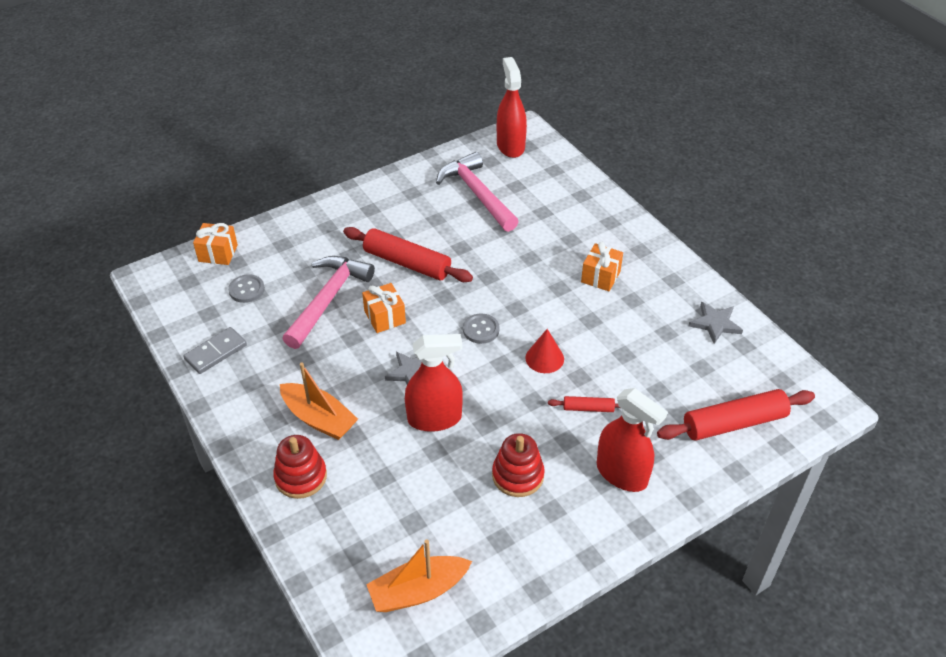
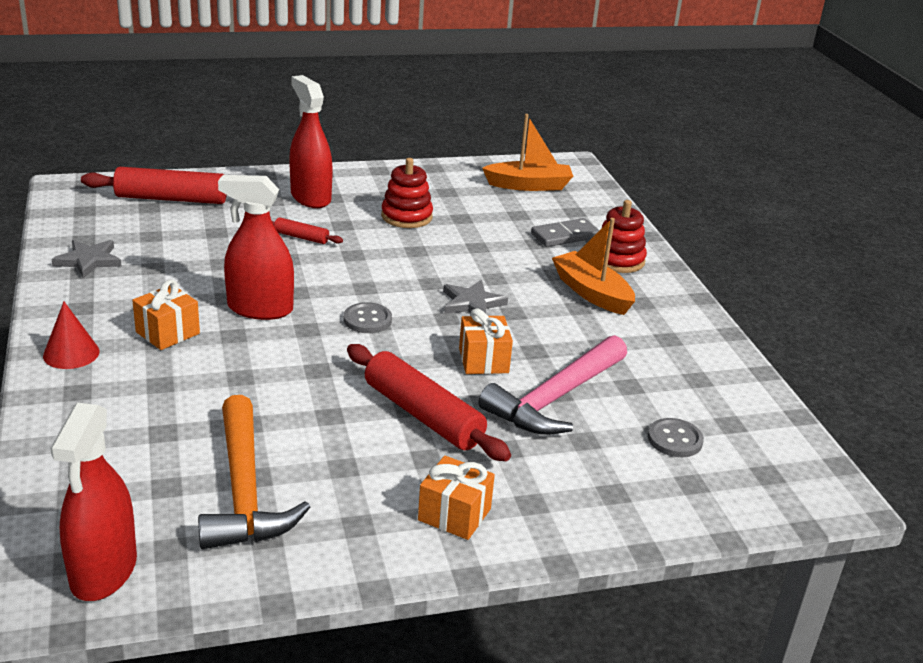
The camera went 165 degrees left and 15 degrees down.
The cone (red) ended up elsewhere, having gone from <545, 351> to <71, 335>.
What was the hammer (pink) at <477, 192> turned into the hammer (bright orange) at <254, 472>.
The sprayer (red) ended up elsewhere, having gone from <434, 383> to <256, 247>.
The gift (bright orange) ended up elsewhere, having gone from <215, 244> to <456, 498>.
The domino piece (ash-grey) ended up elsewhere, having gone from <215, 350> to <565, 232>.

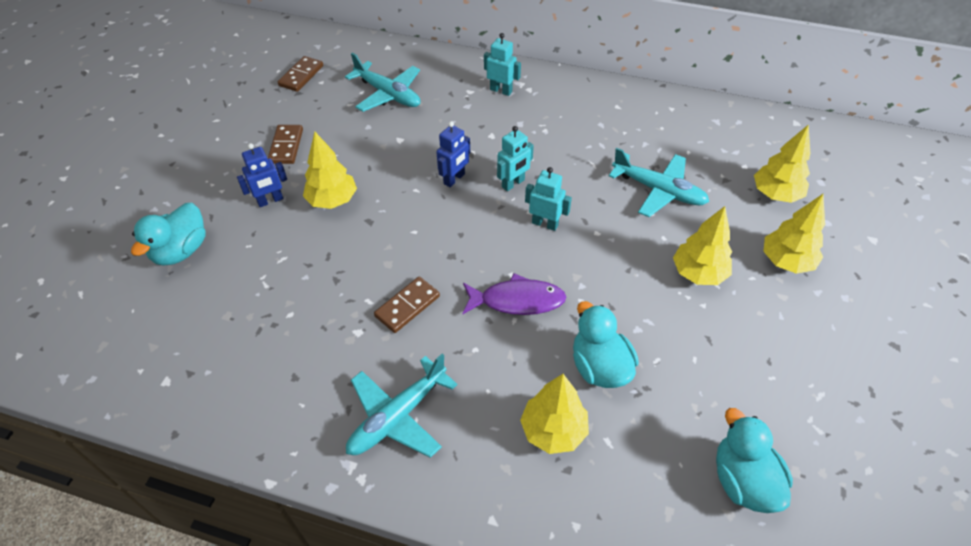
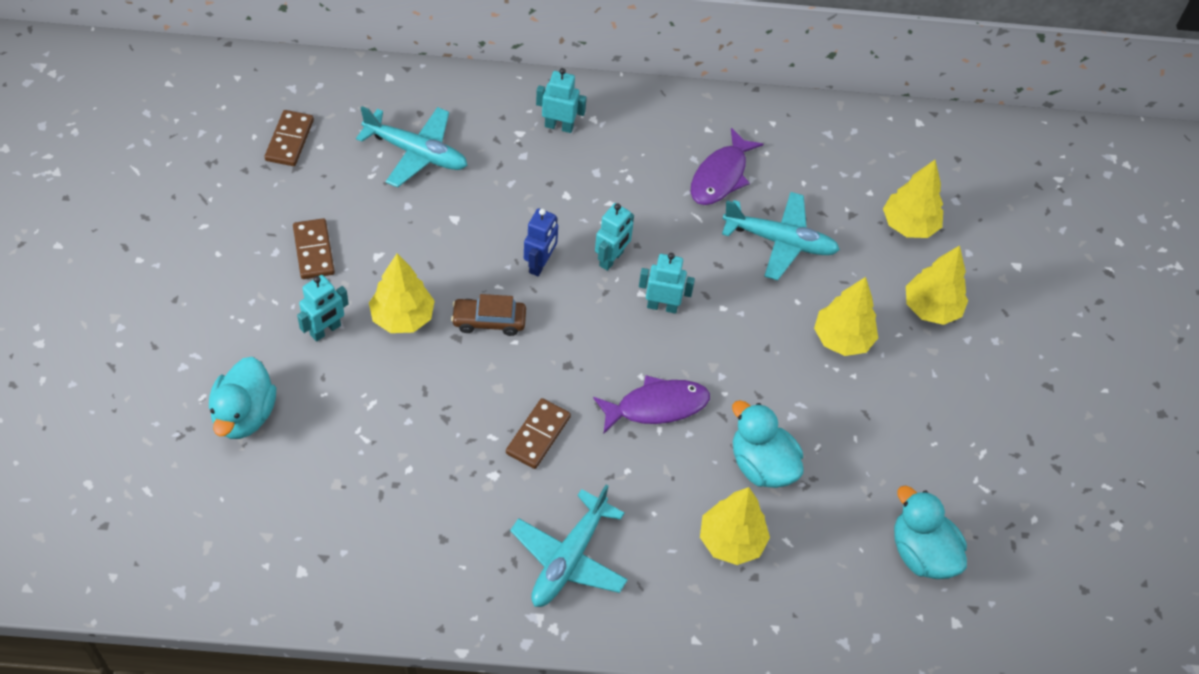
The camera went 20 degrees left and 5 degrees up.
What was the robot (cobalt) at <262, 175> turned into the robot (aqua) at <323, 308>.
The second view gained the automobile (dark brown) at <488, 315>.
The second view gained the fish figure (violet) at <727, 166>.

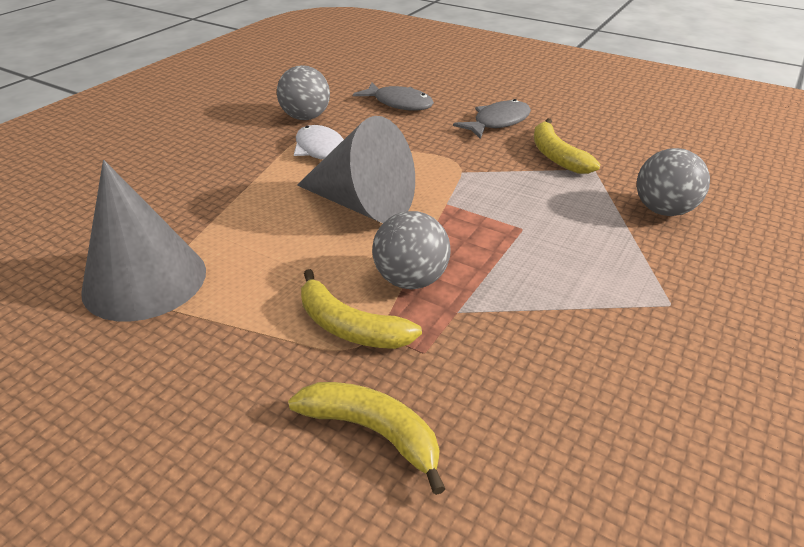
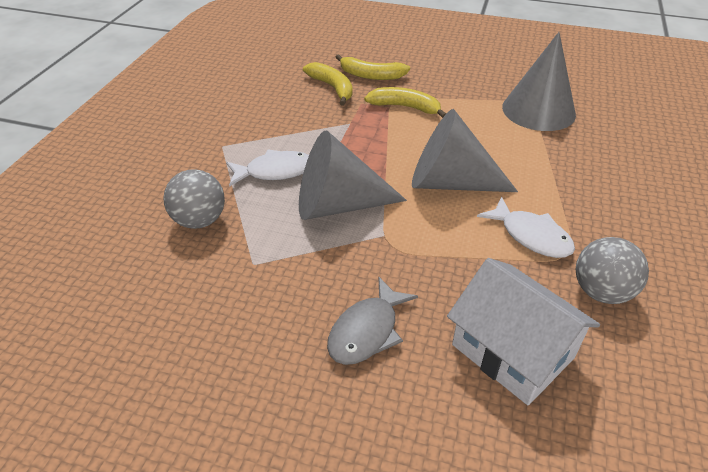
The camera went 165 degrees right and 5 degrees up.
The second view gained the fish figure (pure white) at <267, 168>.
The second view gained the cone (ash-grey) at <353, 175>.
The banana fruit (yellow) ended up elsewhere, having gone from <567, 146> to <328, 84>.
Where the fish figure (ash-grey) stood at <393, 97>, the toy house (pure white) came to stand at <523, 331>.
The second view lost the play ball (ash-grey) at <411, 250>.

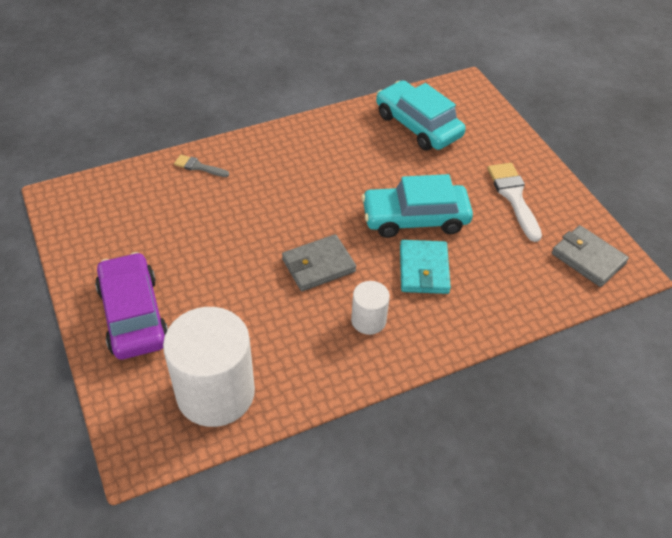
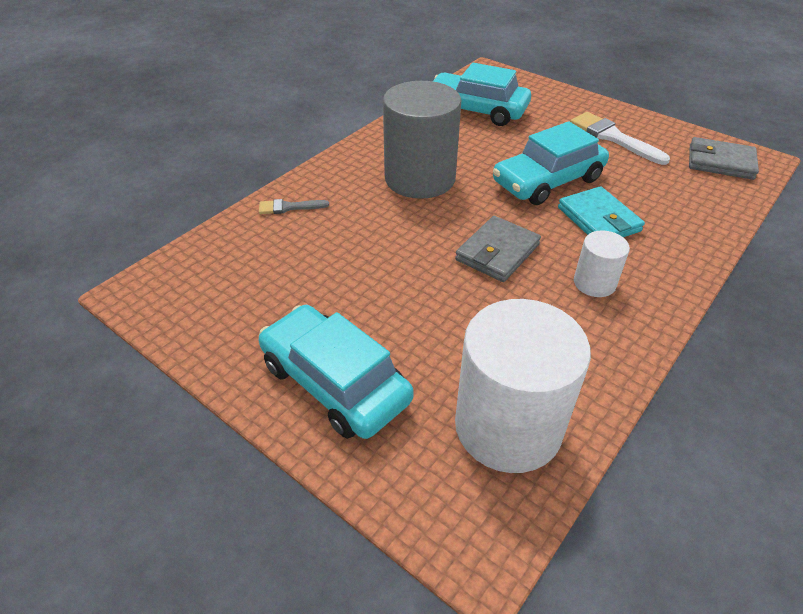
The camera went 25 degrees left and 5 degrees down.
What was the automobile (violet) at <131, 306> turned into the automobile (aqua) at <336, 372>.
The second view gained the cylinder (ash-grey) at <422, 140>.

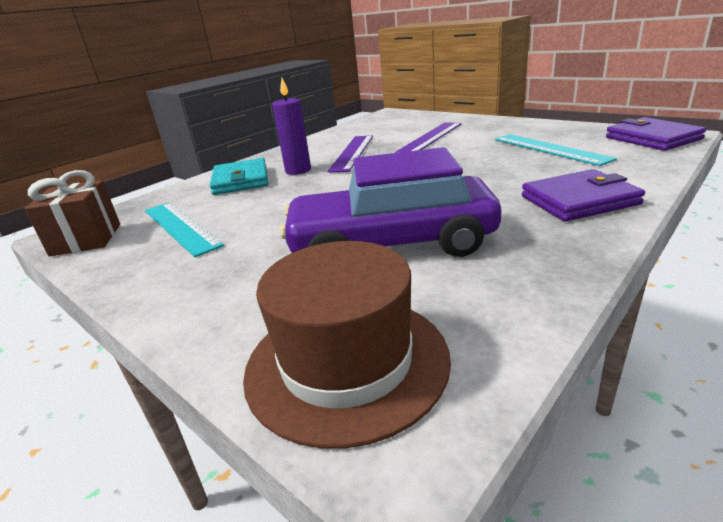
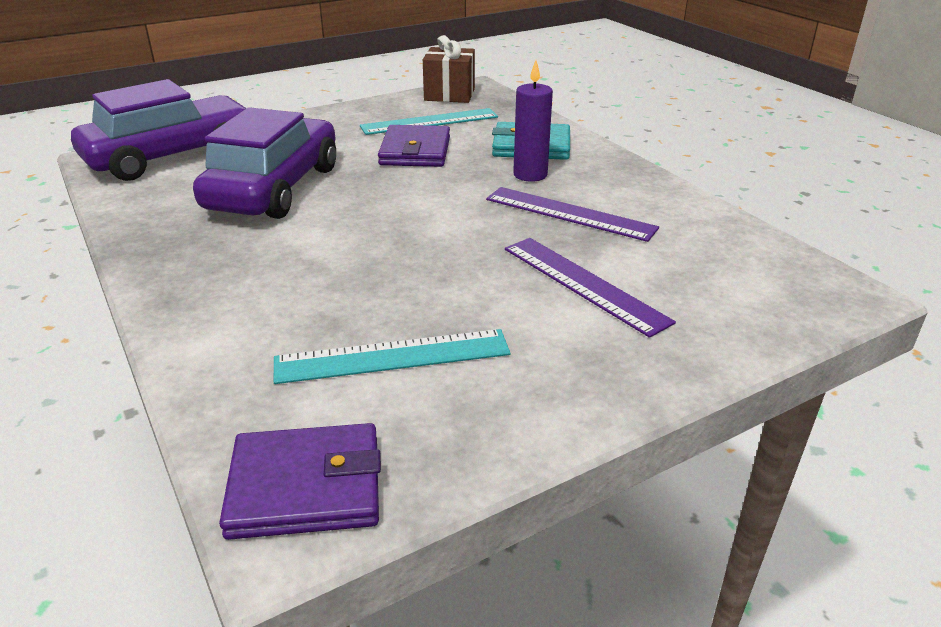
The camera went 105 degrees right and 5 degrees up.
Where the top hat (dark brown) stood at <347, 345>, the automobile (violet) came to stand at <158, 130>.
The billfold (violet) ended up elsewhere, having gone from <583, 195> to <414, 146>.

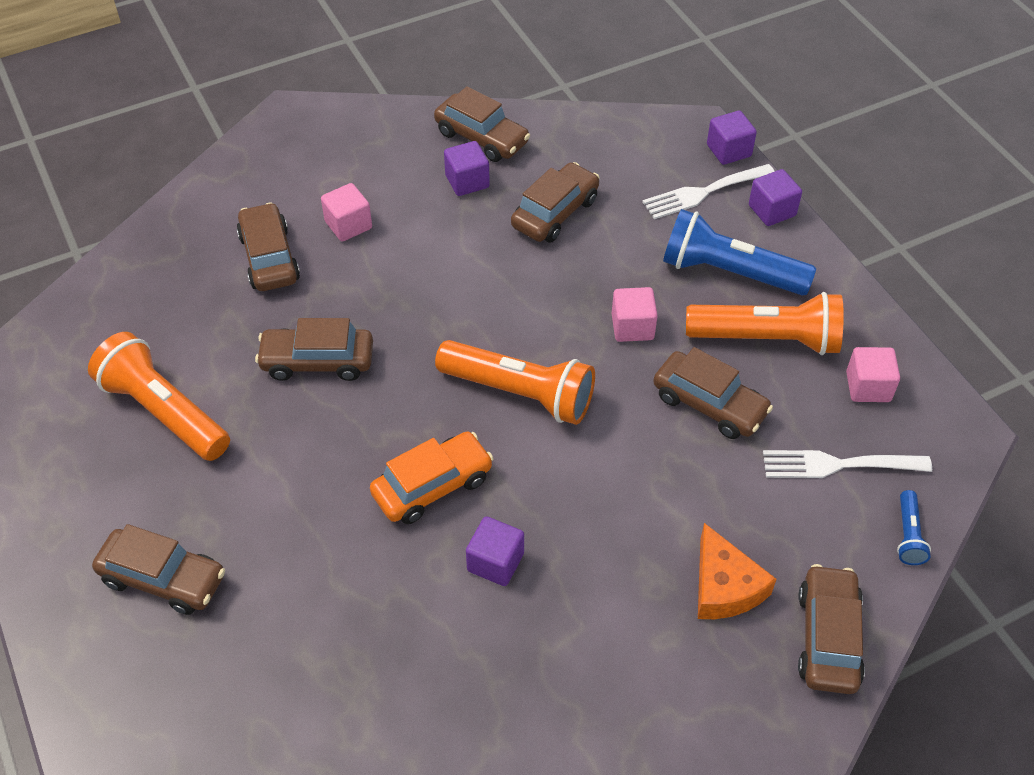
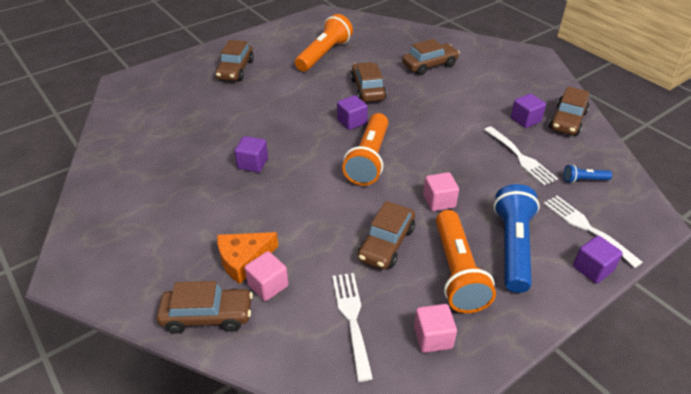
The camera went 80 degrees right and 10 degrees down.
The solid cube (pink) ended up elsewhere, having gone from <346, 212> to <266, 276>.
The solid cube (violet) ended up elsewhere, having gone from <732, 138> to <352, 112>.
Where the automobile (dark brown) stood at <555, 202>, the fork (pure white) came to stand at <521, 156>.
The flashlight (cobalt) ended up elsewhere, having gone from <914, 527> to <587, 174>.
The second view lost the automobile (bright orange) at <432, 478>.

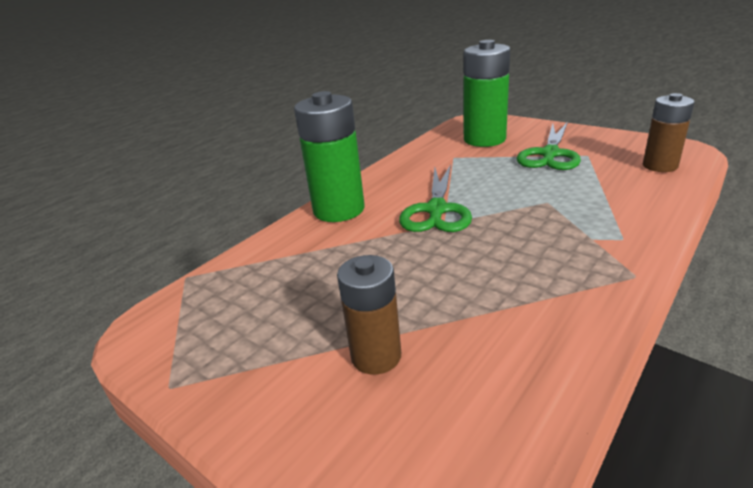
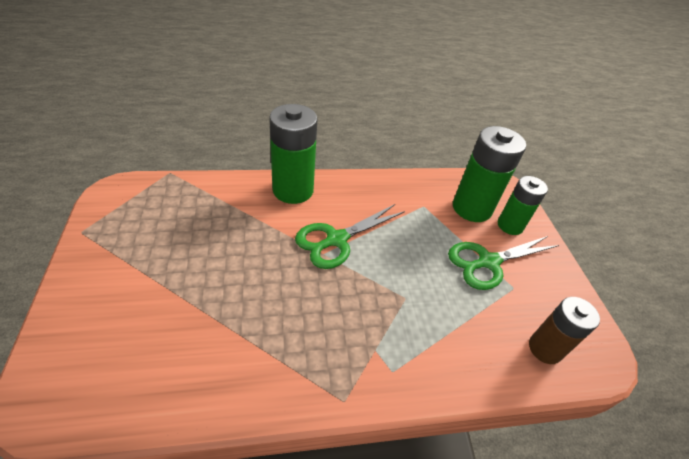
The camera went 35 degrees right and 15 degrees up.
The second view gained the battery (leaf-green) at <523, 205>.
The second view lost the battery (dark brown) at <369, 314>.

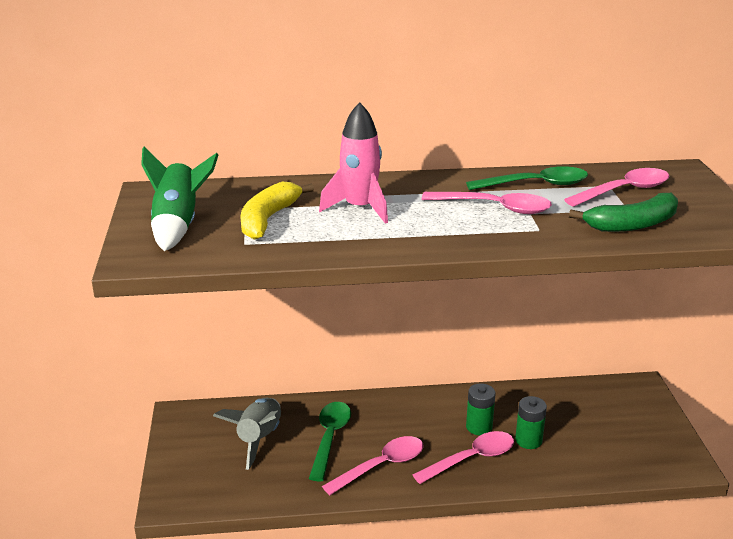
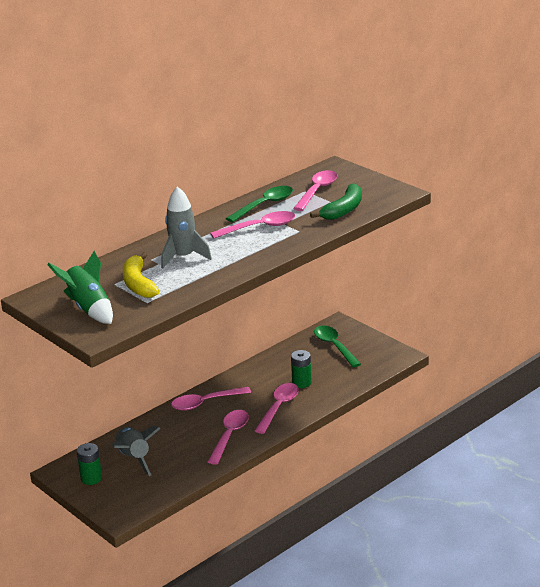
The camera went 35 degrees left and 0 degrees up.
The battery (leaf-green) ended up elsewhere, having gone from <481, 409> to <89, 464>.
What was the toy rocket (pink) at <353, 163> turned into the toy rocket (ash-grey) at <186, 227>.
The second view gained the teaspoon (pink) at <211, 399>.
The teaspoon (leaf-green) ended up elsewhere, having gone from <330, 442> to <337, 346>.

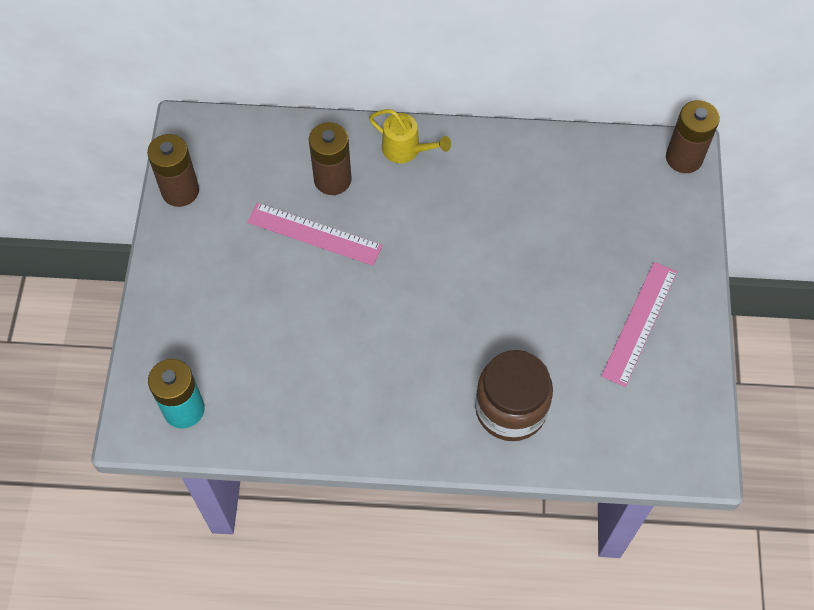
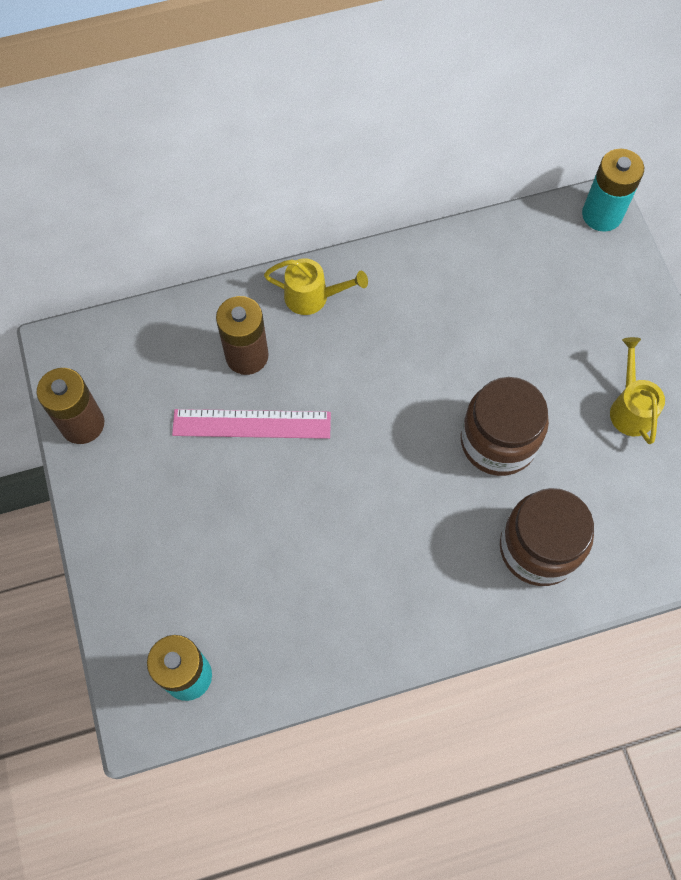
The camera went 20 degrees left and 5 degrees up.
The second view gained the jam jar (dark brown) at <505, 426>.
What was the battery (dark brown) at <693, 136> turned into the battery (aqua) at <613, 190>.
Where the straightedge (pink) stood at <639, 324>, the watering can (yellow) came to stand at <637, 390>.

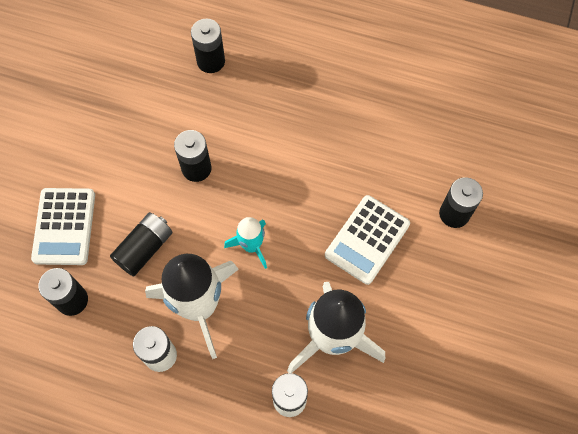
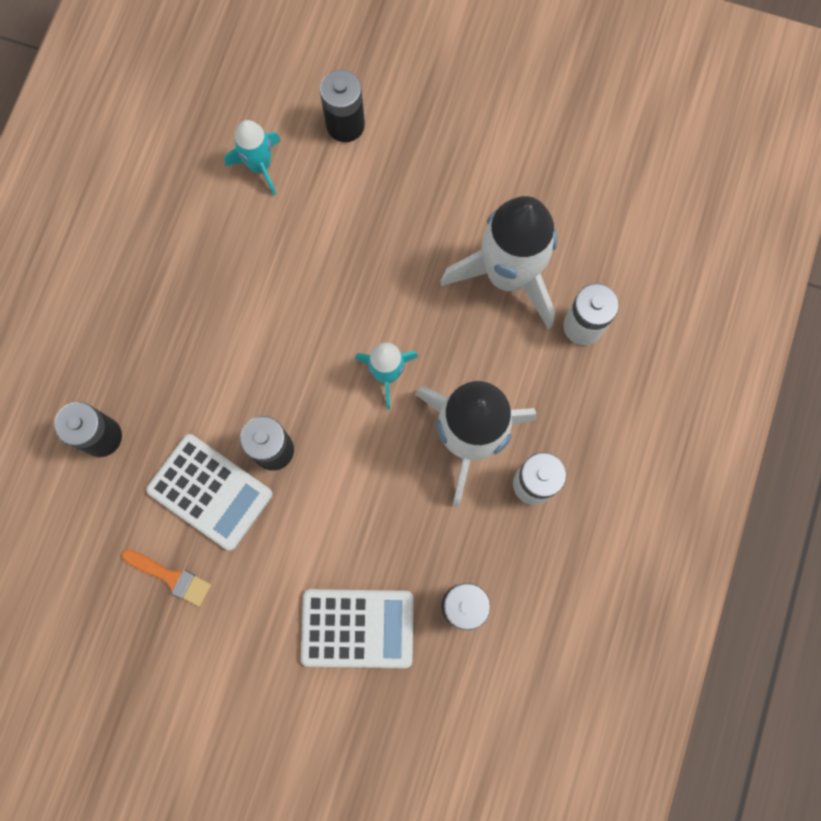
The camera went 90 degrees left and 10 degrees up.
The second view gained the brush (bright orange) at <166, 578>.
The pocket calculator (pure white) ended up elsewhere, having gone from <367, 240> to <209, 492>.
The second view gained the toy rocket (aqua) at <252, 157>.
The second view lost the battery (jet-black) at <141, 244>.

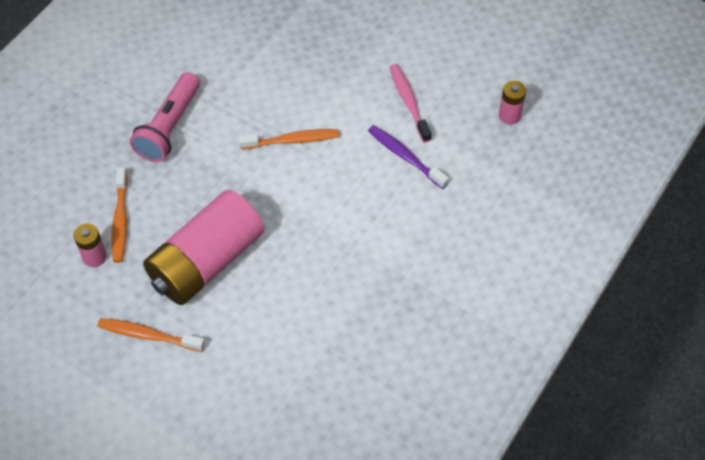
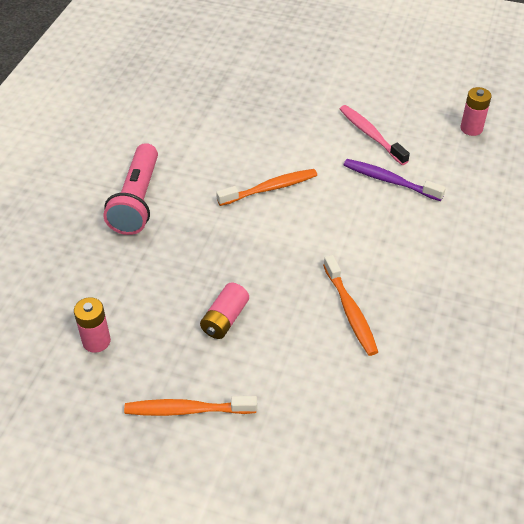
The camera went 15 degrees left and 10 degrees down.
The size of the battery (pink) at <203, 247> changed by a factor of 0.42.
The toothbrush (bright orange) ended up elsewhere, having gone from <120, 215> to <350, 305>.

